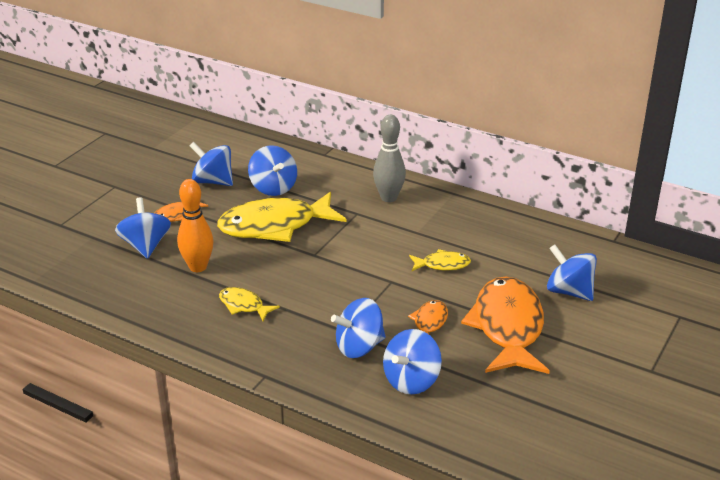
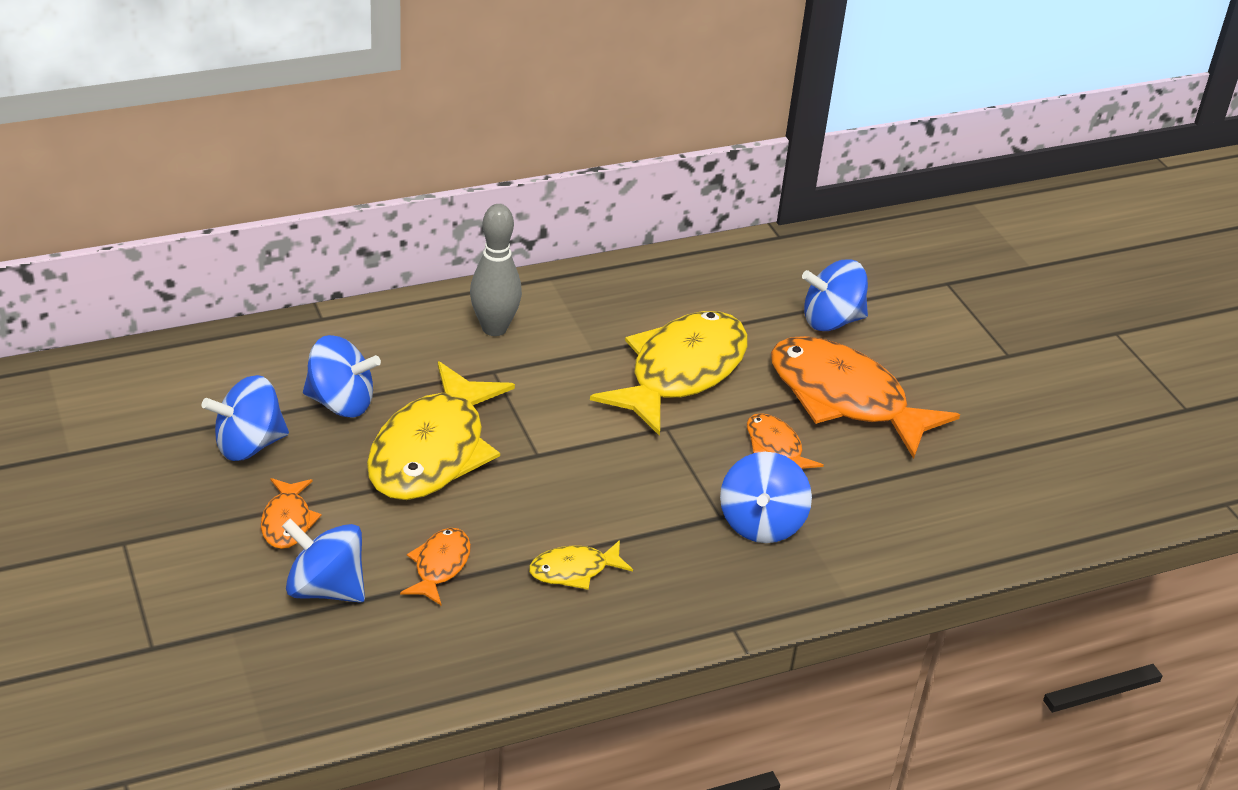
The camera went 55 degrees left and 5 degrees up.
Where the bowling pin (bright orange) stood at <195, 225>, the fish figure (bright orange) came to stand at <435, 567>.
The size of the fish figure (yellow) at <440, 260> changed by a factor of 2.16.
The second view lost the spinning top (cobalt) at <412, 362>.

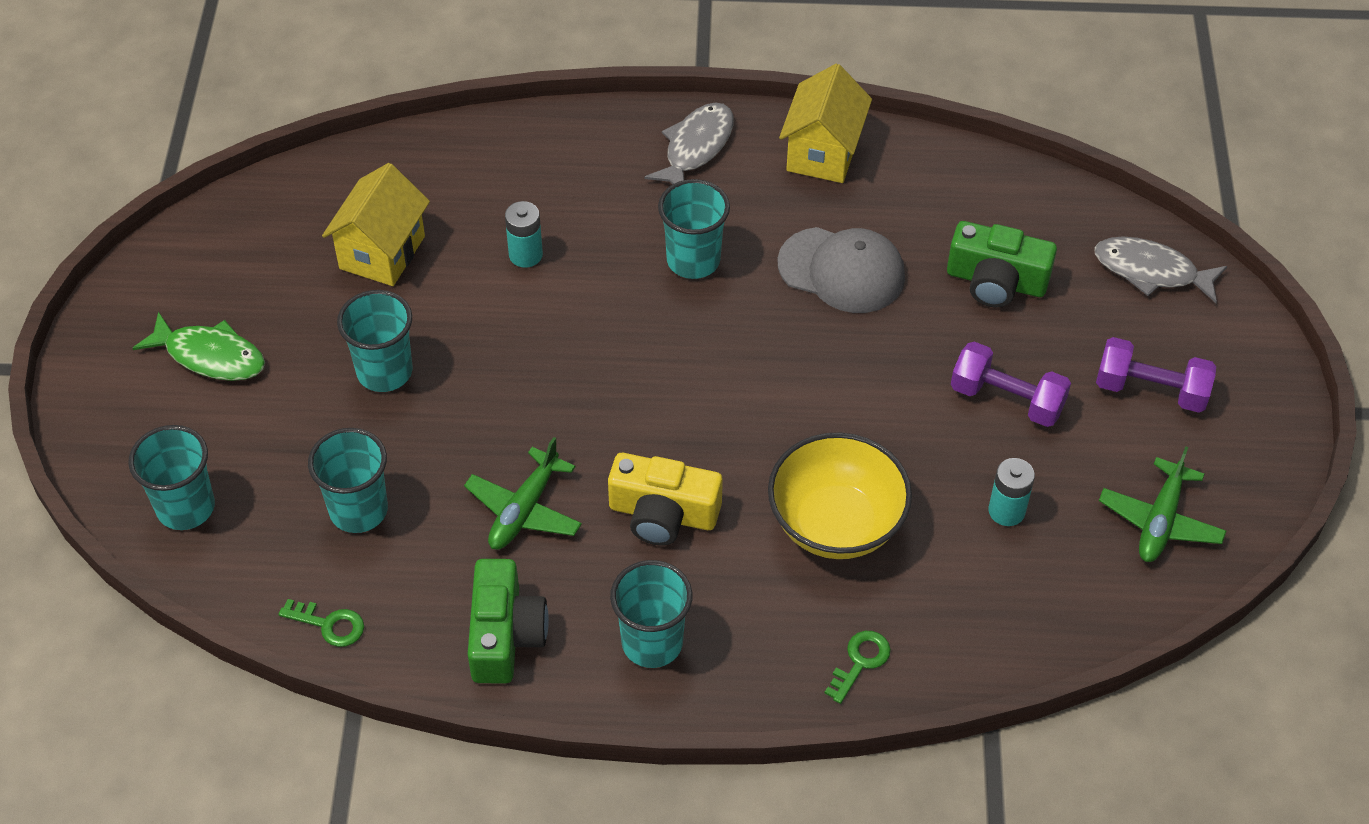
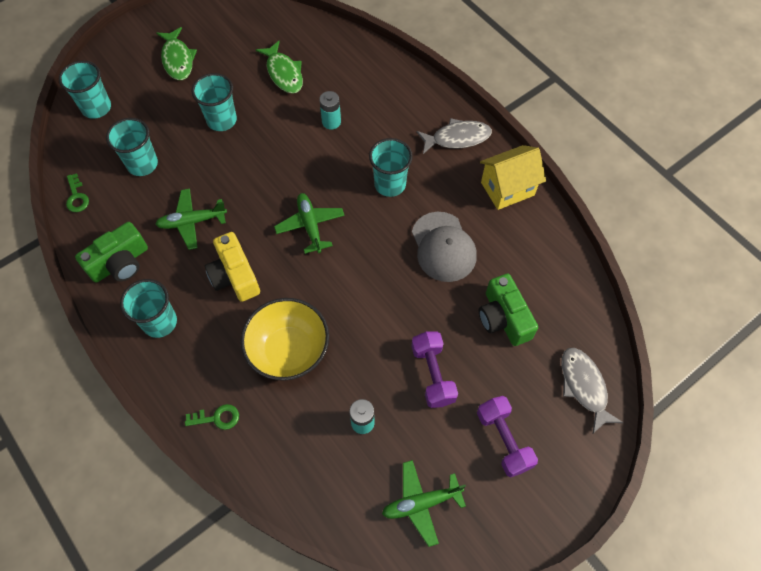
The camera went 50 degrees right and 10 degrees up.
Where the toy house (yellow) stood at <376, 224>, the fish figure (leaf-green) came to stand at <279, 67>.
The second view gained the aeroplane (leaf-green) at <309, 223>.

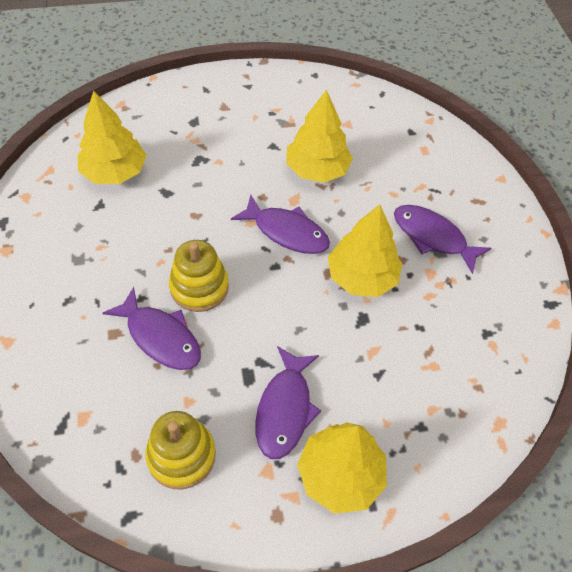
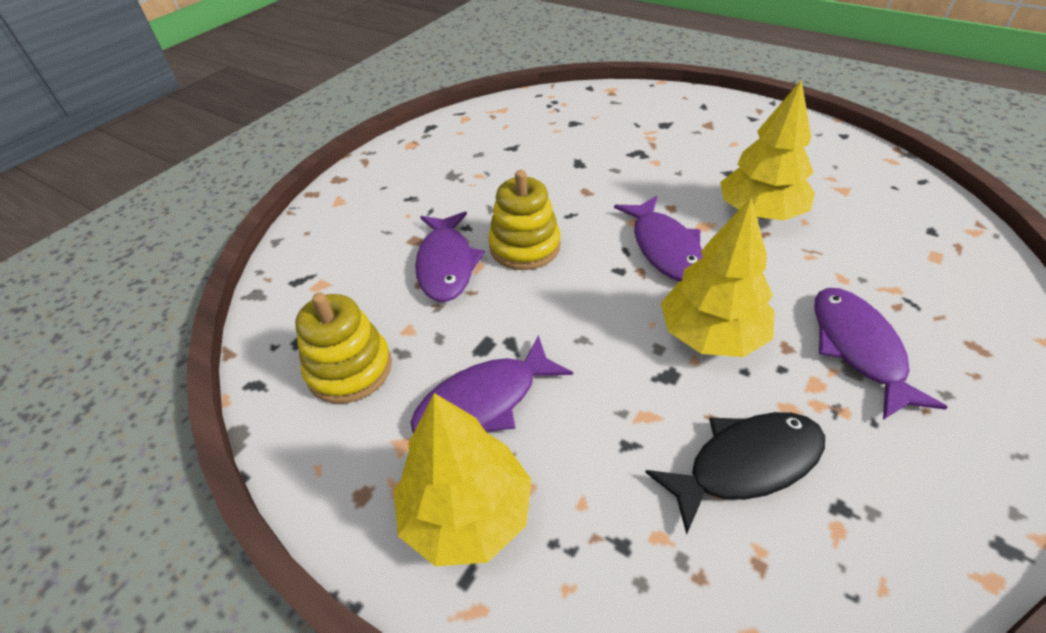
The camera went 50 degrees right and 10 degrees down.
The second view gained the fish figure (jet-black) at <735, 473>.
The second view lost the tree (yellow) at <112, 137>.

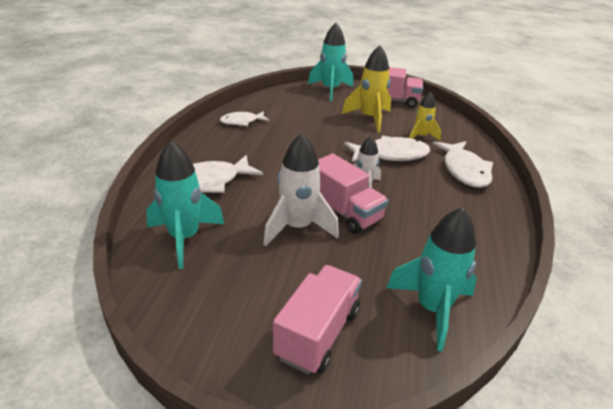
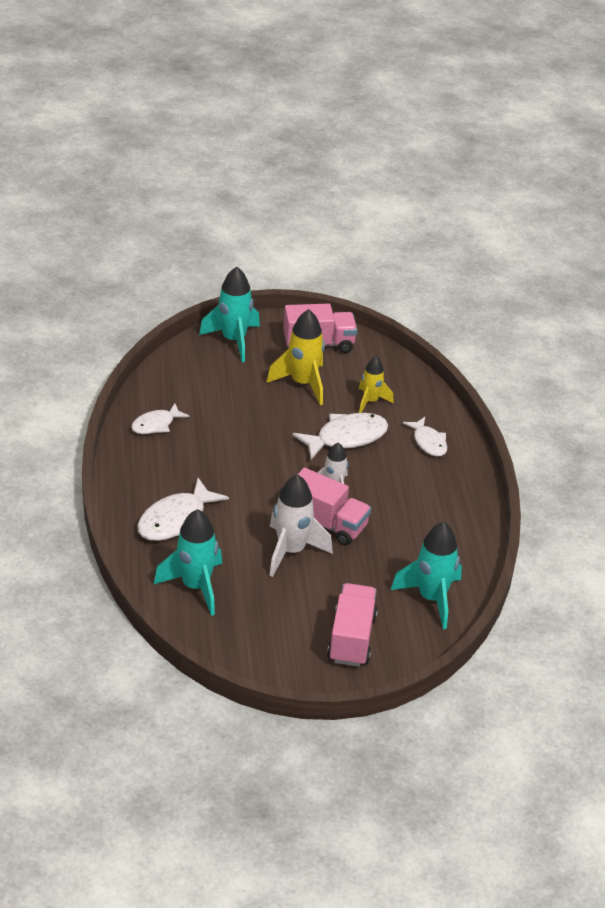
The camera went 20 degrees left and 5 degrees up.
The size of the fish figure (pure white) at <463, 164> changed by a factor of 0.63.

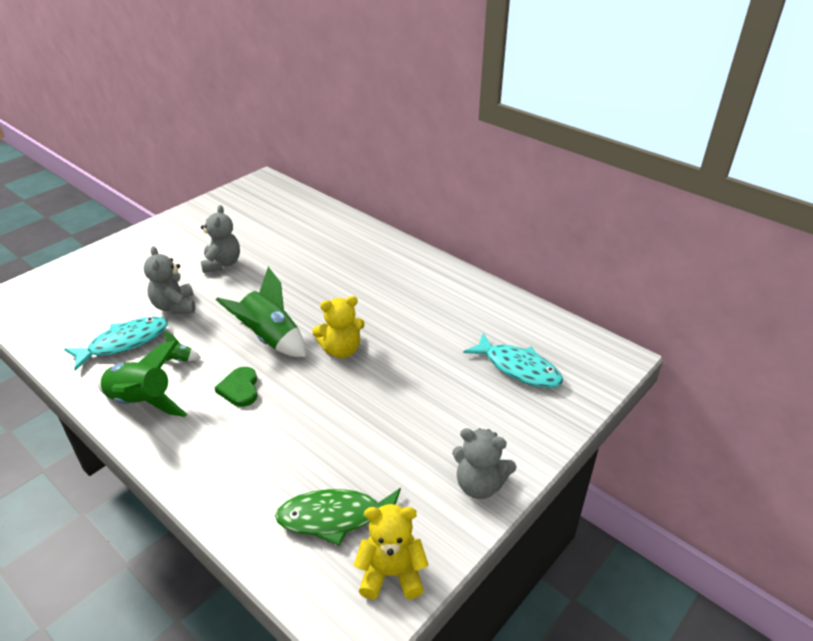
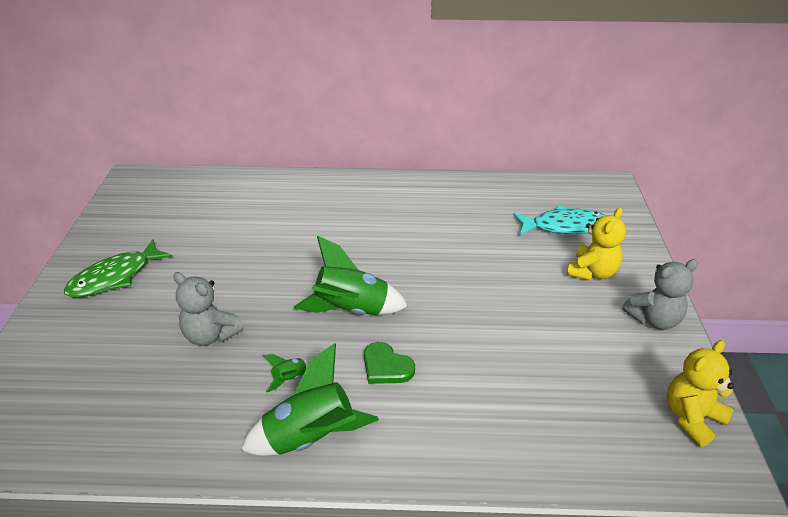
The camera went 40 degrees left and 0 degrees up.
The fish figure (leaf-green) ended up elsewhere, having gone from <338, 517> to <118, 268>.
The teddy bear (yellow) ended up elsewhere, having gone from <338, 327> to <596, 244>.
The second view lost the fish figure (aqua) at <116, 344>.
The second view lost the teddy bear (ash-grey) at <220, 239>.

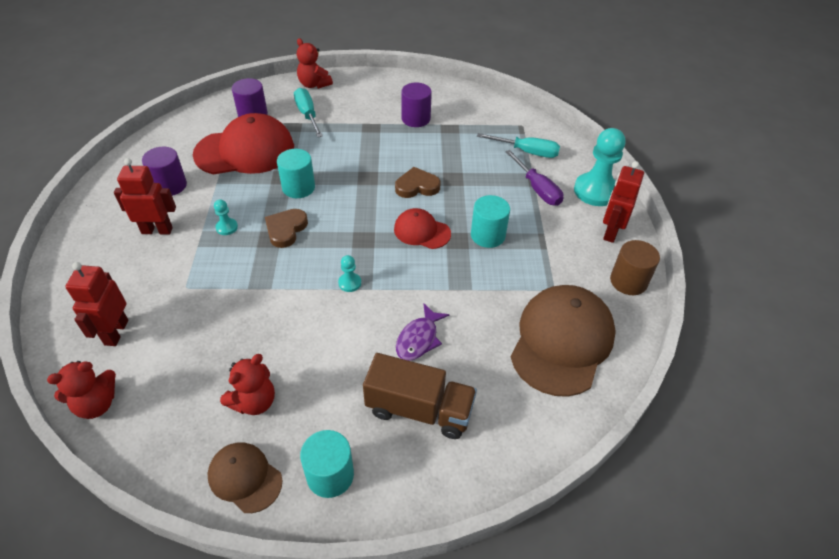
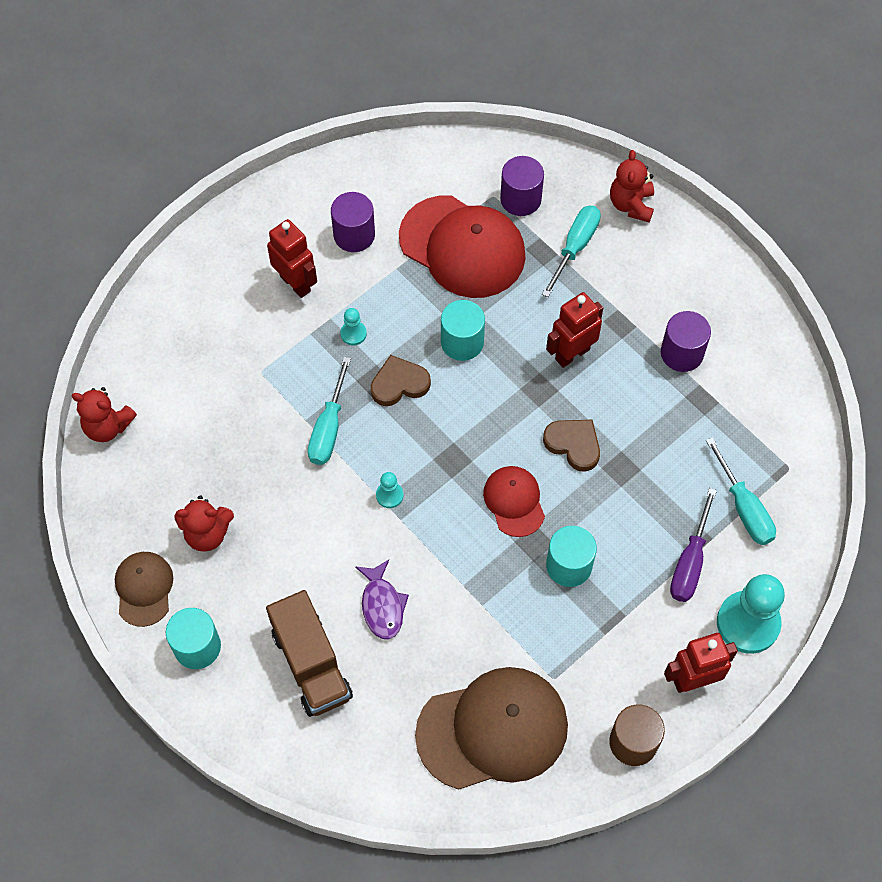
The camera went 50 degrees right and 15 degrees up.
The second view gained the flat screwdriver (aqua) at <329, 411>.
The fish figure (violet) at <423, 332> ended up facing another way, 90 degrees counterclockwise from before.
The robot (red) ended up elsewhere, having gone from <96, 304> to <574, 330>.

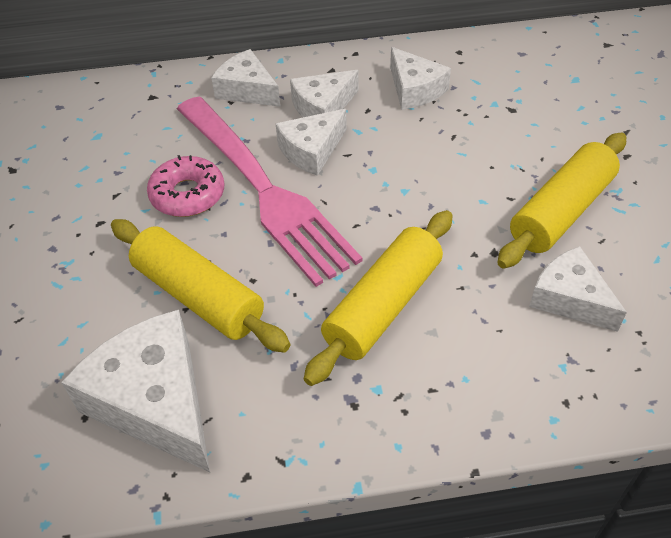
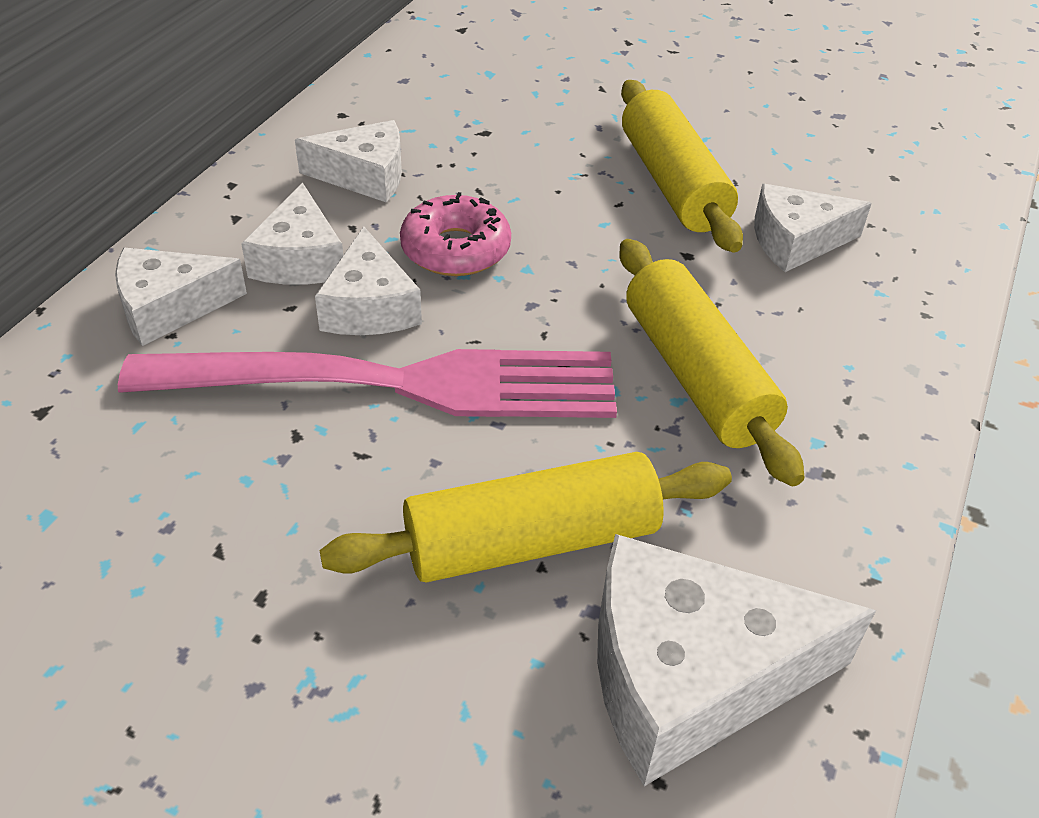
The camera went 60 degrees left and 5 degrees down.
The donut (pink) ended up elsewhere, having gone from <185, 186> to <455, 234>.

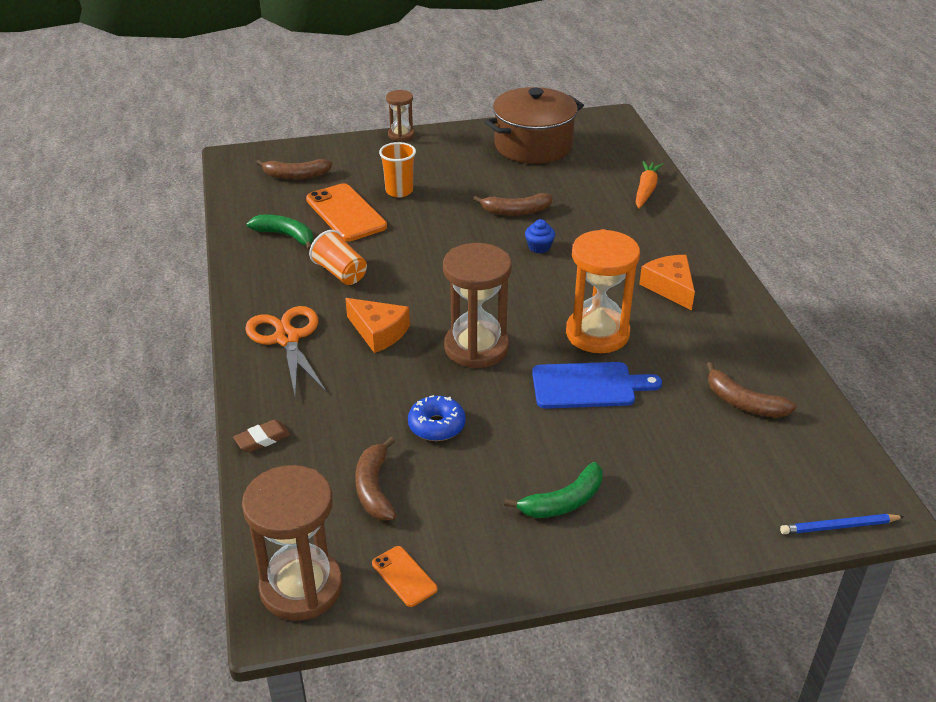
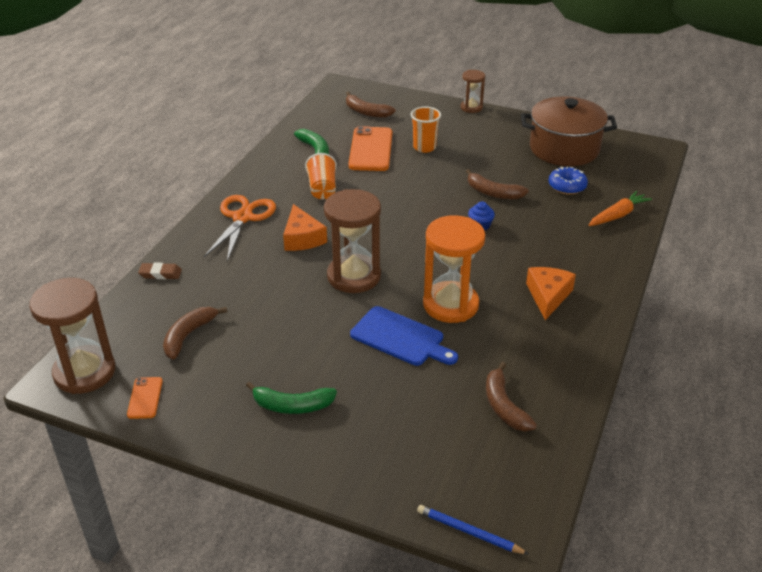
The camera went 35 degrees right and 0 degrees up.
The donut (cobalt) ended up elsewhere, having gone from <437, 418> to <568, 181>.

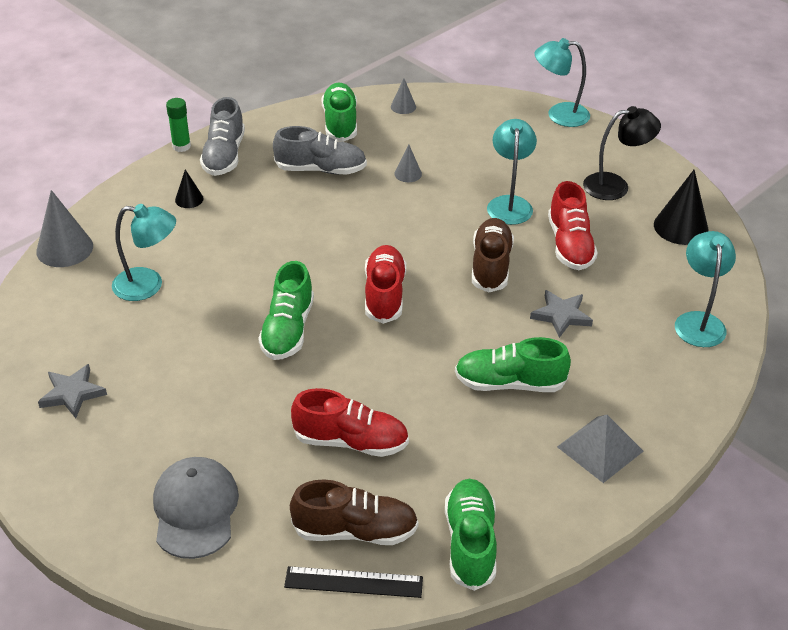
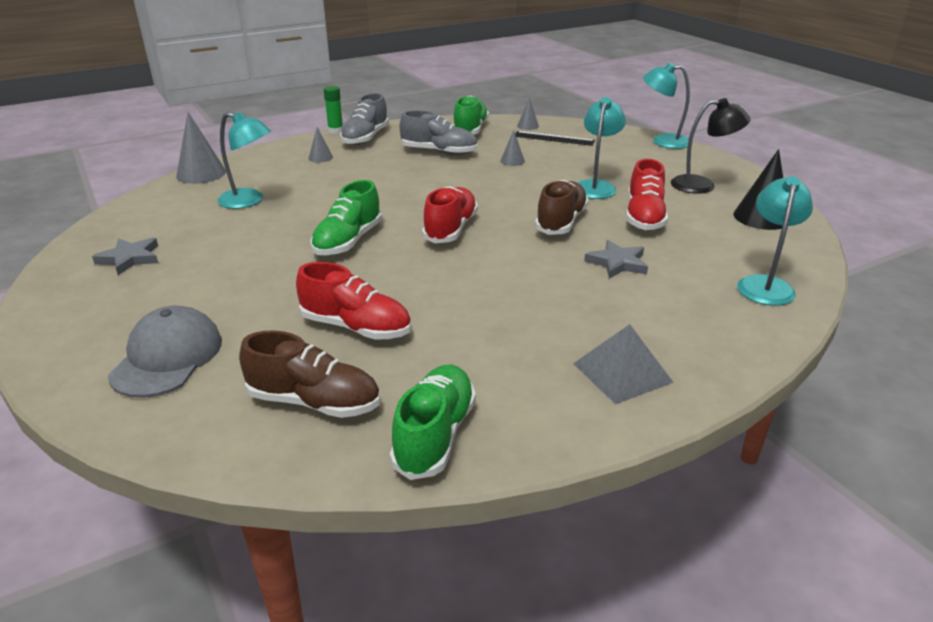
The camera went 15 degrees right and 10 degrees down.
What was the cone (jet-black) at <189, 188> turned into the cone (ash-grey) at <321, 144>.
The straightedge (jet-black) ended up elsewhere, having gone from <353, 582> to <555, 138>.
The second view lost the shoe (leaf-green) at <513, 364>.

